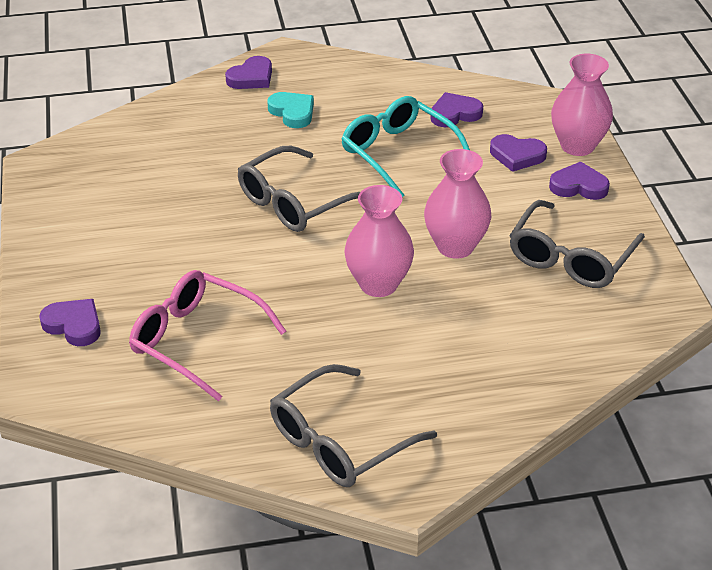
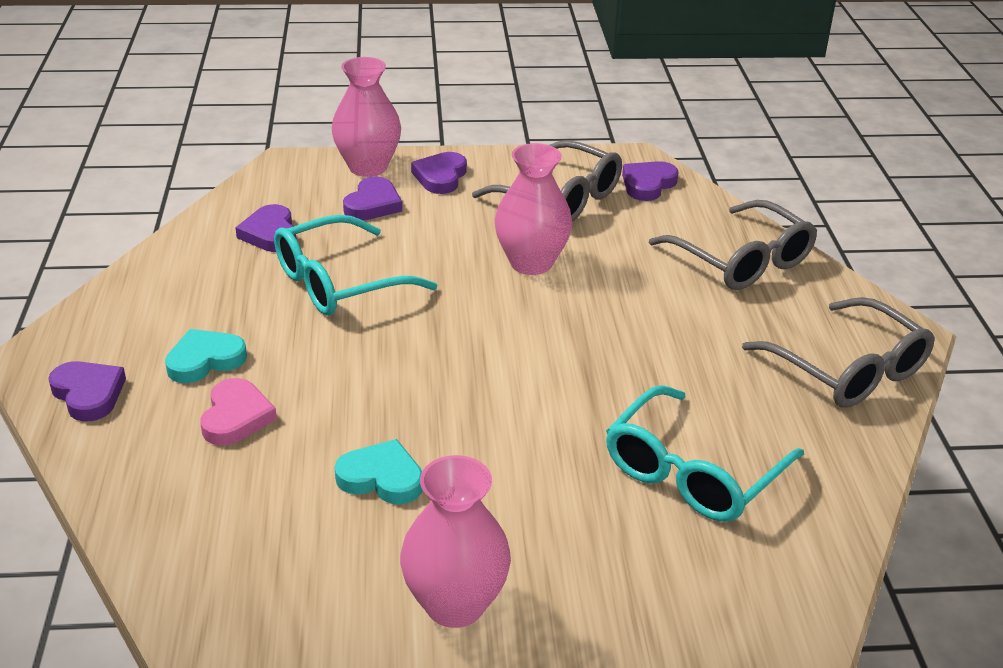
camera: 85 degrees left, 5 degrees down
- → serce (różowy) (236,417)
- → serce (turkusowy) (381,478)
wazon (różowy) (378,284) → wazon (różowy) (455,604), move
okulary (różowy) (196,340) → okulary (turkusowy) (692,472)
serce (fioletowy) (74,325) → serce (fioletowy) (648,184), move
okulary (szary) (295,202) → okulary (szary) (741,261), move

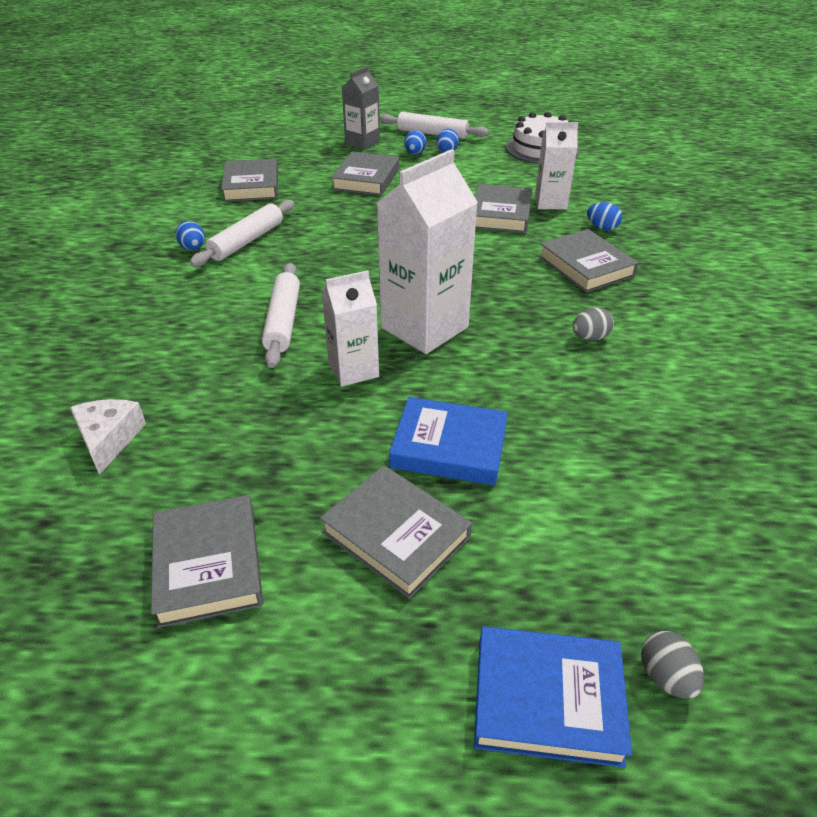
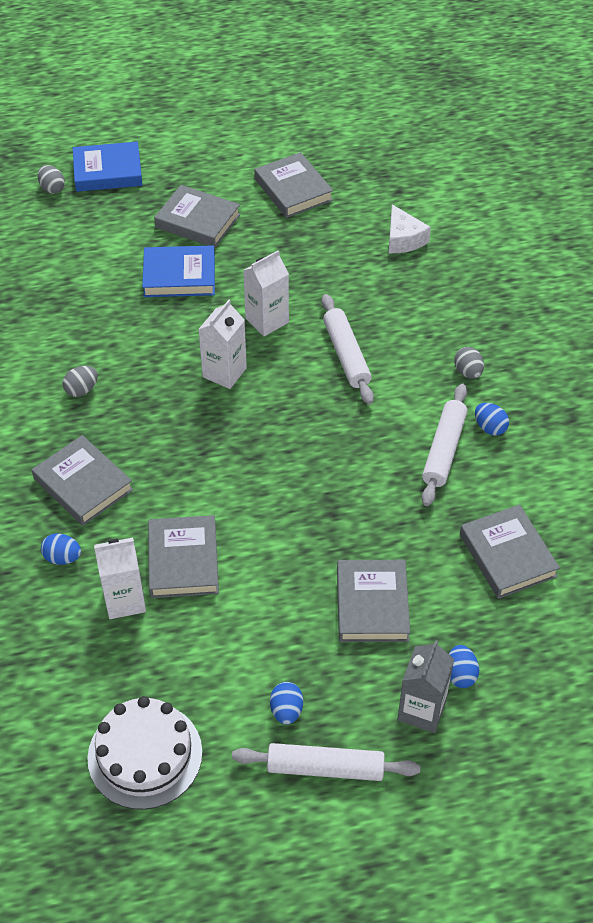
camera: 165 degrees right, 10 degrees up
karton mleka (biały) (424,327) → karton mleka (biały) (224,372), x0.59
jajko (niebieski) (415,153) → jajko (niebieski) (460,674), move
- → jajko (szary) (468,372)

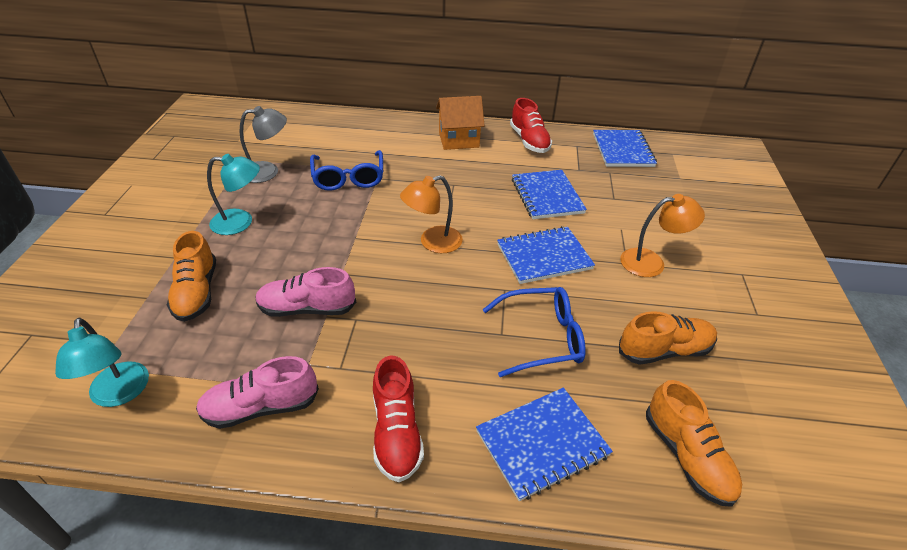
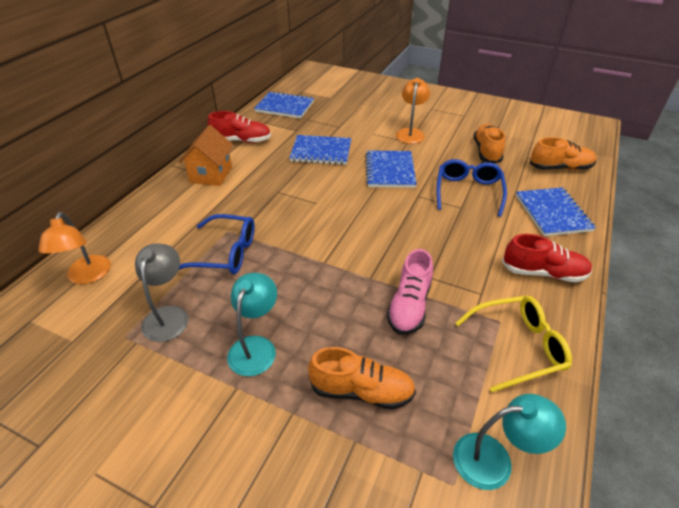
camera: 70 degrees left, 0 degrees up
lampka (pomarańczowy) (432,242) → lampka (pomarańczowy) (87,276), move
but (różowy) (261,407) → okulary (żółty) (518,346)

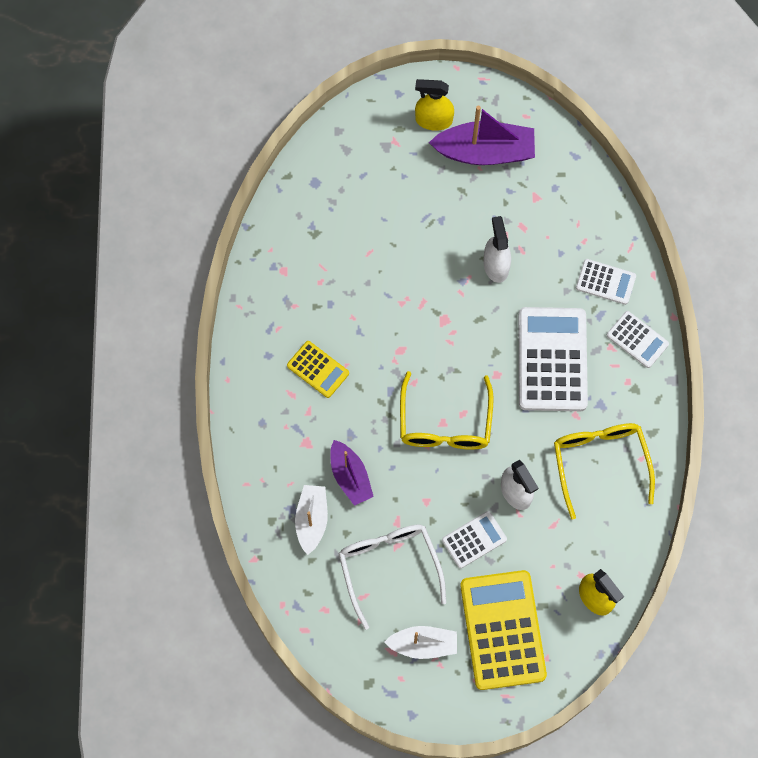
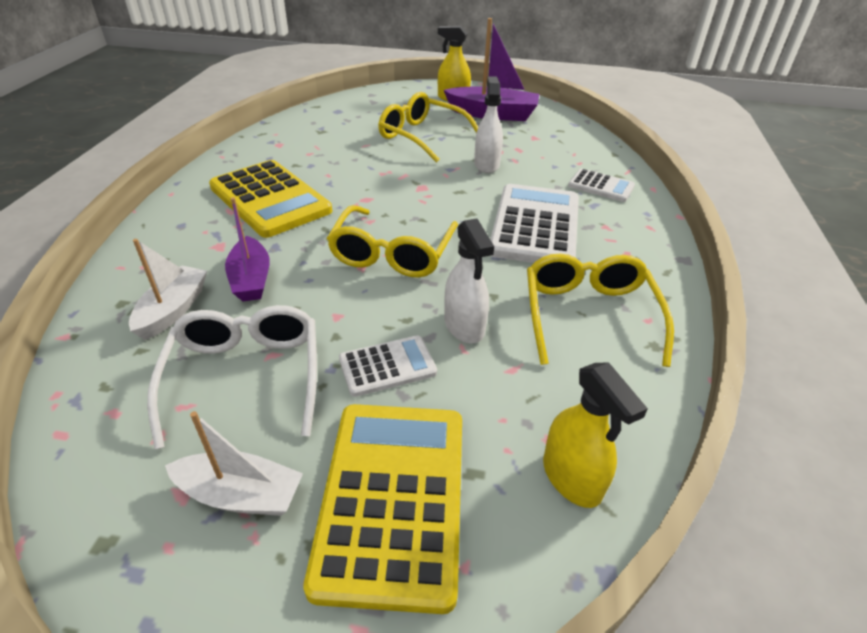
camera: 10 degrees right, 30 degrees down
kalkulator (żółty) (318,369) → kalkulator (żółty) (270,199), x1.94
- → okulary (żółty) (422,136)
kalkulator (biały) (637,339) → -

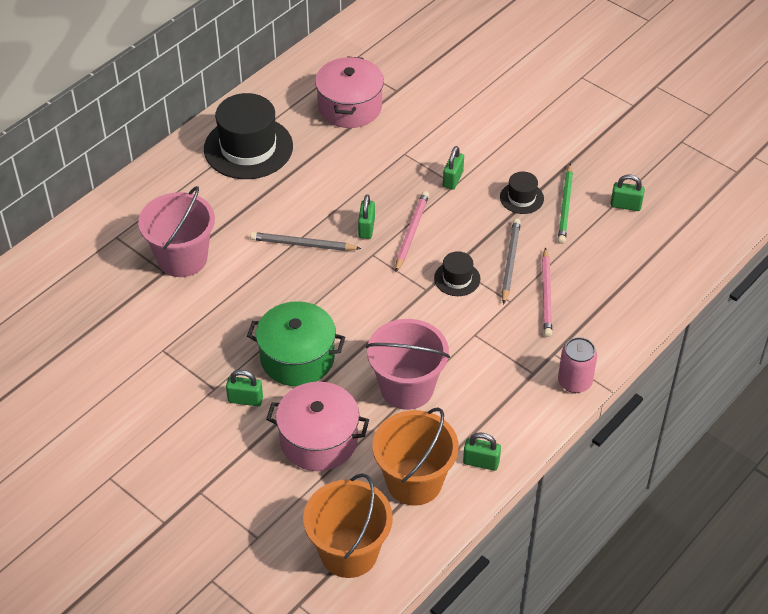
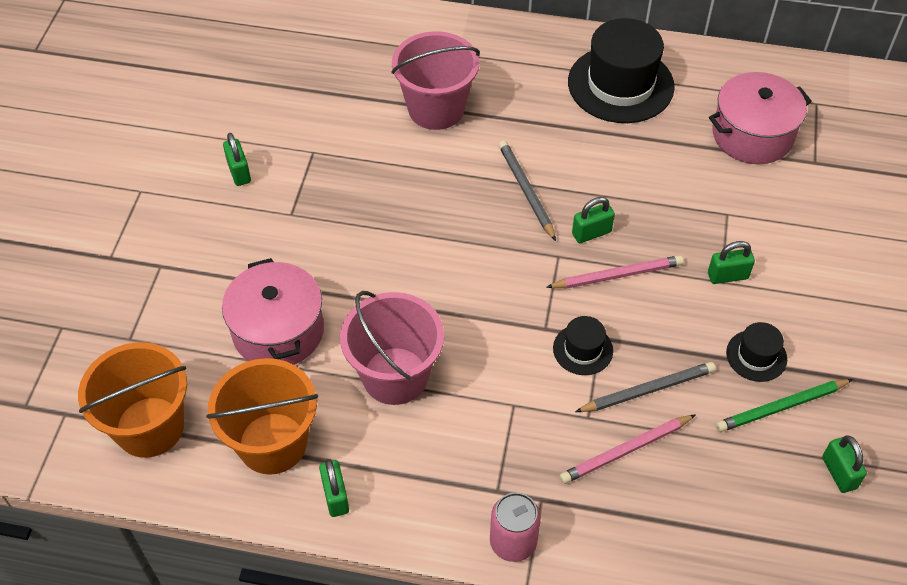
camera: 60 degrees right, 5 degrees up
kłódka (zielony) (245,399) → kłódka (zielony) (239,172), move
garnek (zielony) (297,357) → -

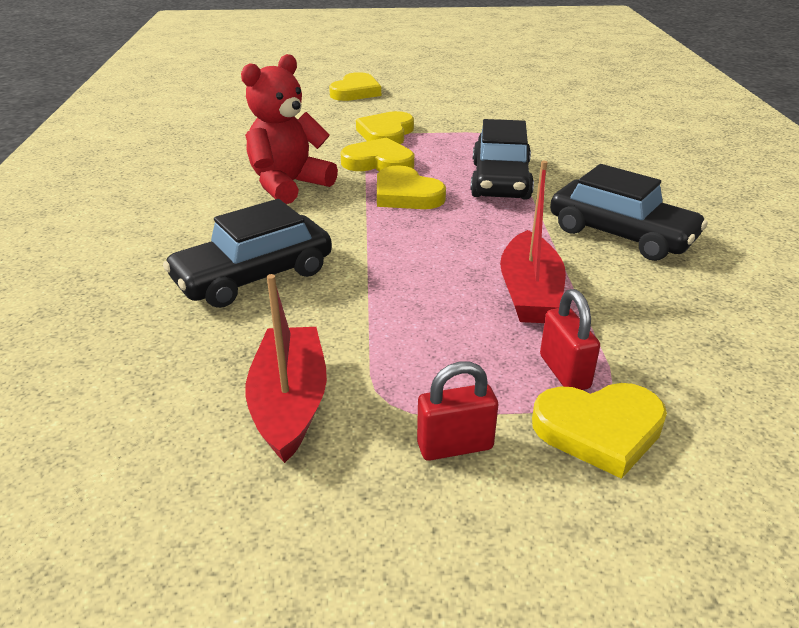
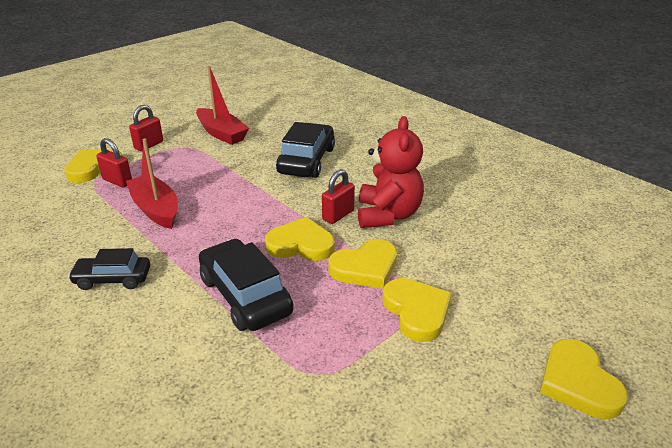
camera: 140 degrees right, 0 degrees up
samochód (czarny) (621,234) → samochód (czarny) (113,279), x0.62
- → kłódka (czerwony) (338,215)

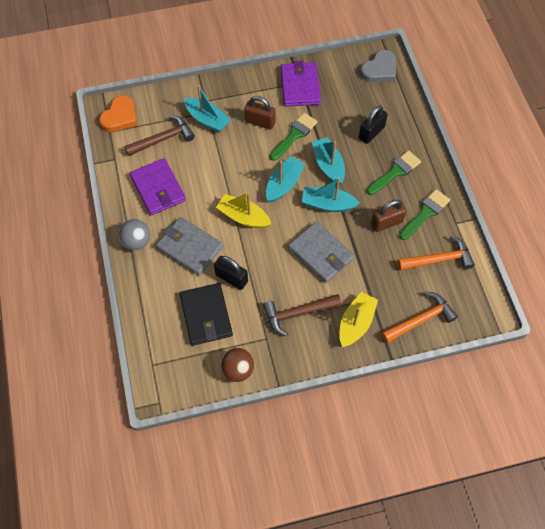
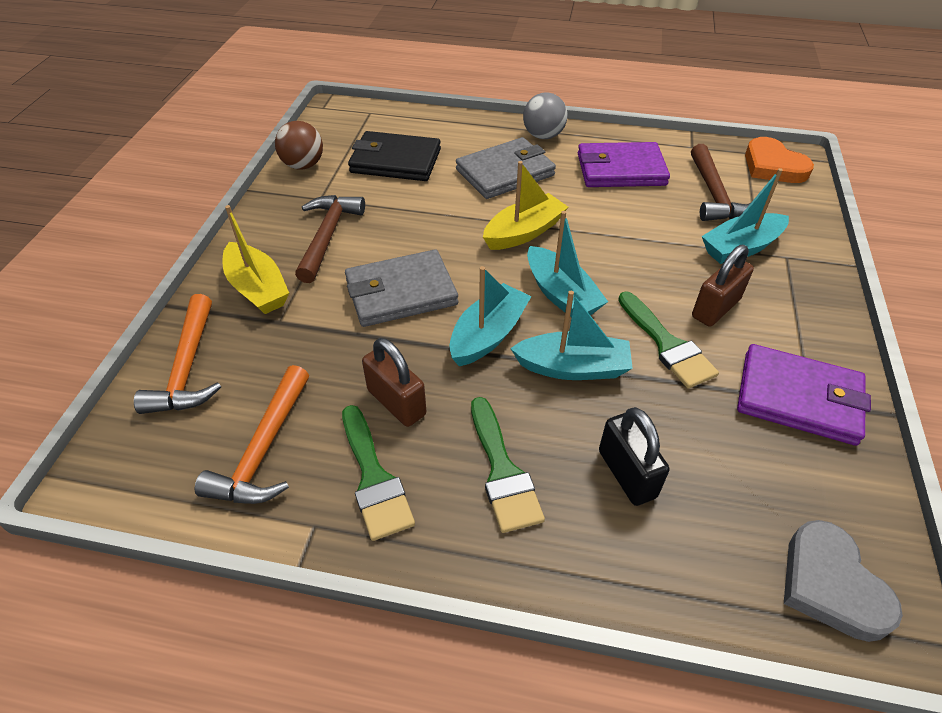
camera: 115 degrees right, 15 degrees down
kłódka (brązowy) (386,223) → kłódka (brązowy) (396,402), 45 degrees counterclockwise
kłódka (czarny) (231,278) → -

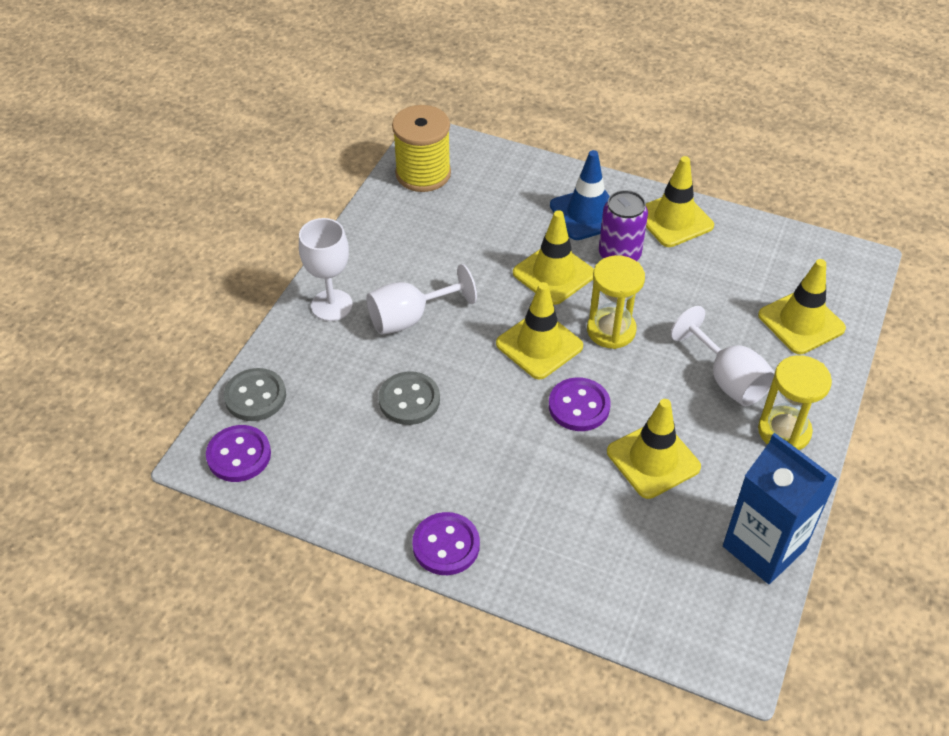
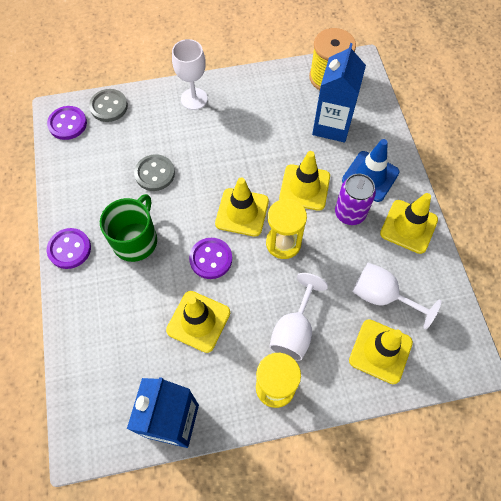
camera: 55 degrees right, 15 degrees up
- → kubek (zielony) (136,240)
- → karton mleka (niebieski) (332,125)
kielich (biały) (410,318) → kielich (biały) (382,296), move

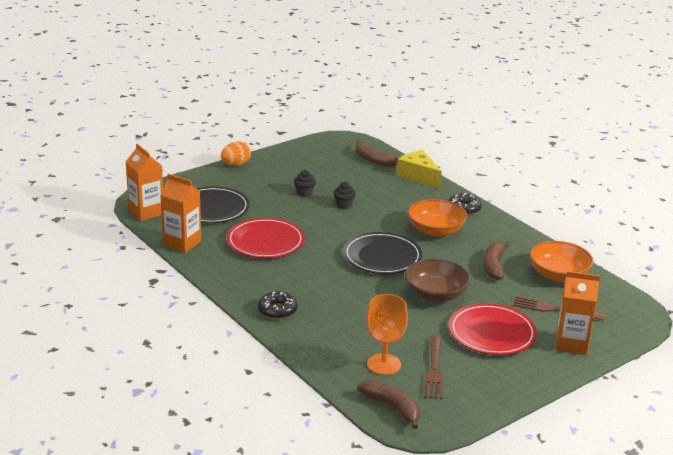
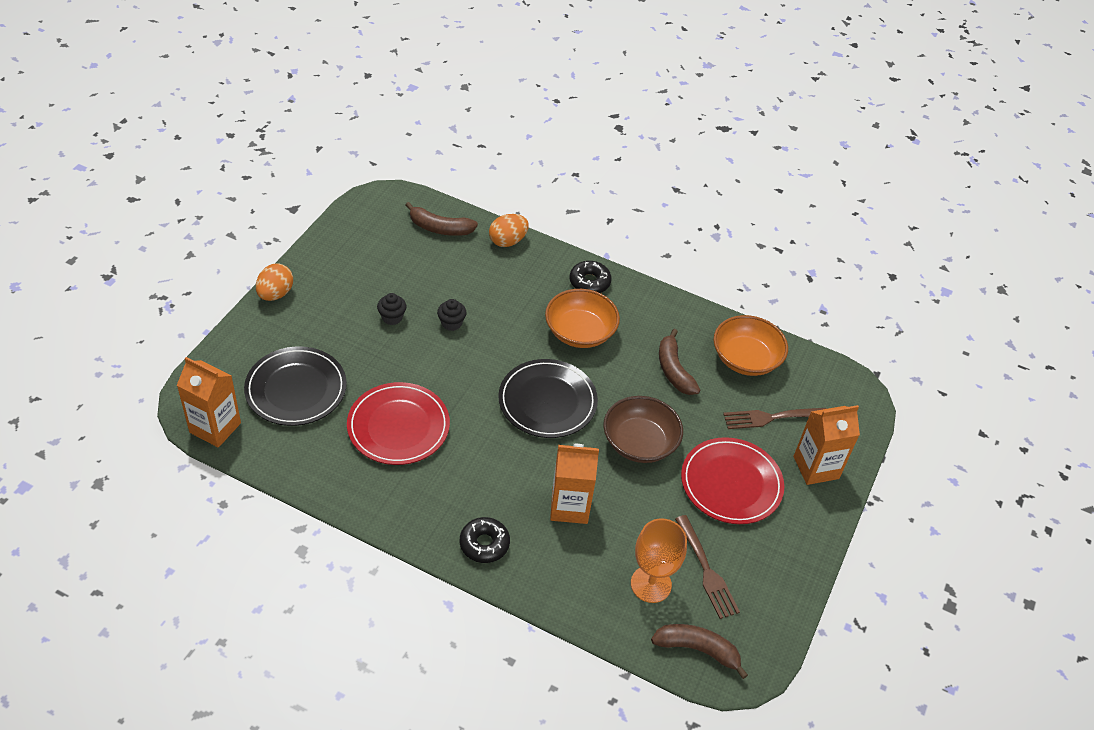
camera: 30 degrees left, 20 degrees up
ser (żółty) (418,176) → jajko (pomarańczowy) (507,241)
karton mleka (pomarańczowy) (182,243) → karton mleka (pomarańczowy) (569,506), move

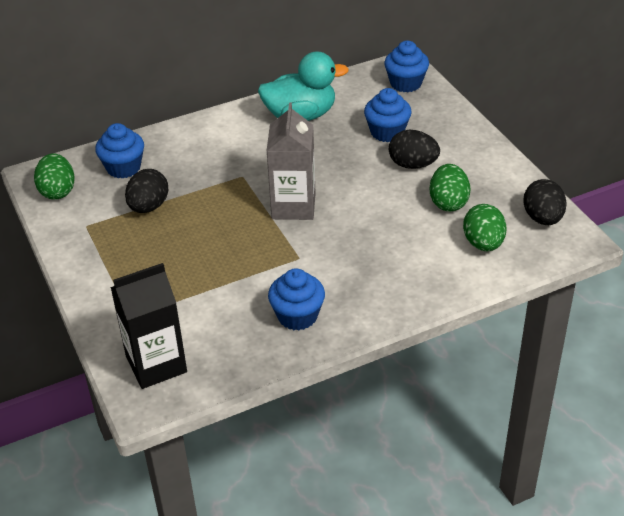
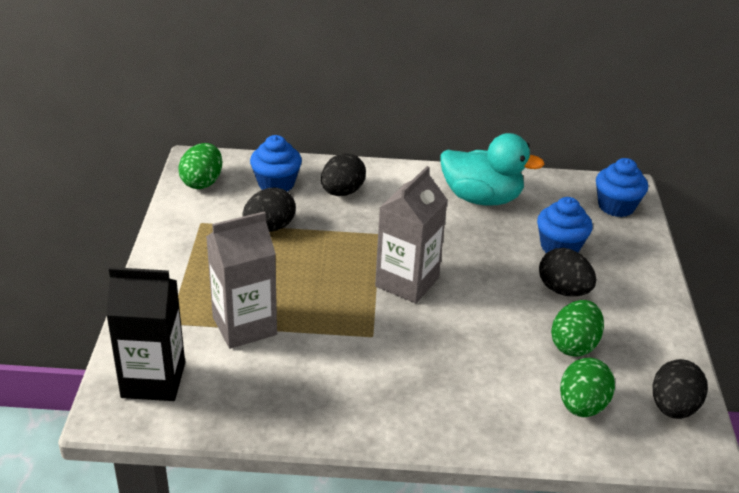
camera: 25 degrees right, 5 degrees down
- → karton mleka (szary) (244,326)
- → jajko (czarny) (342,192)
muffinka (niebieski) (297,316) → -

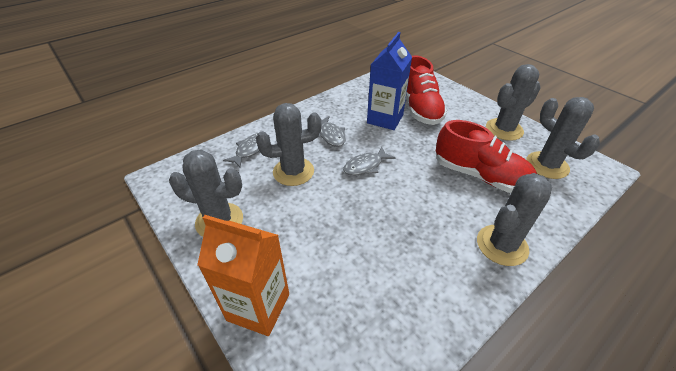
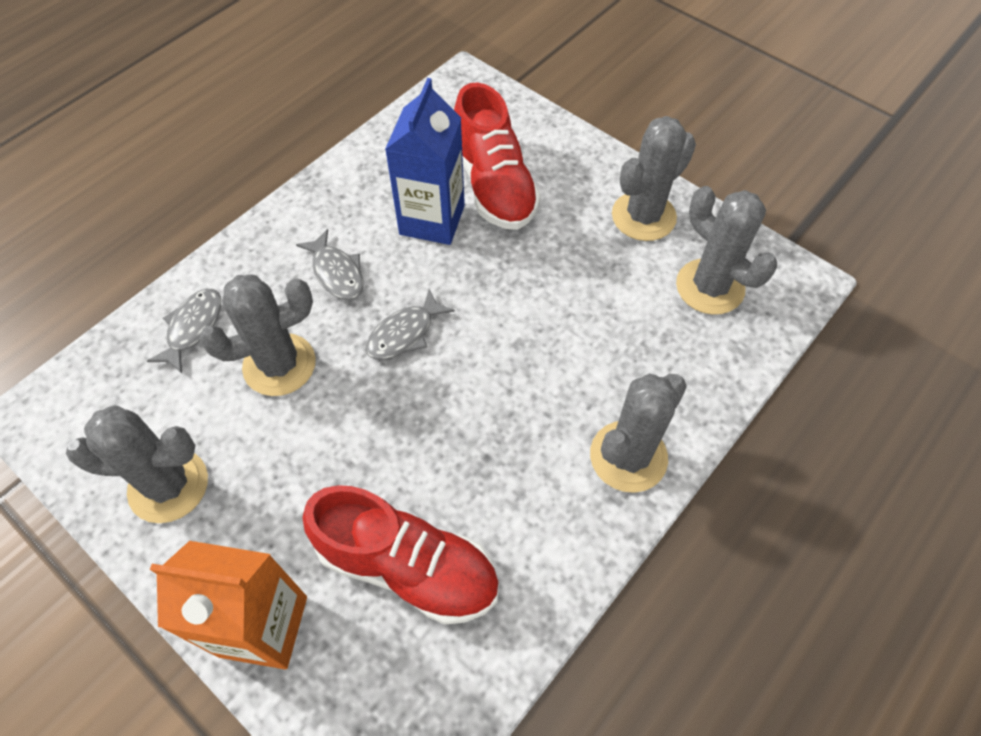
camera: 10 degrees left, 15 degrees up
but (czerwony) (479,175) → but (czerwony) (407,566), move

